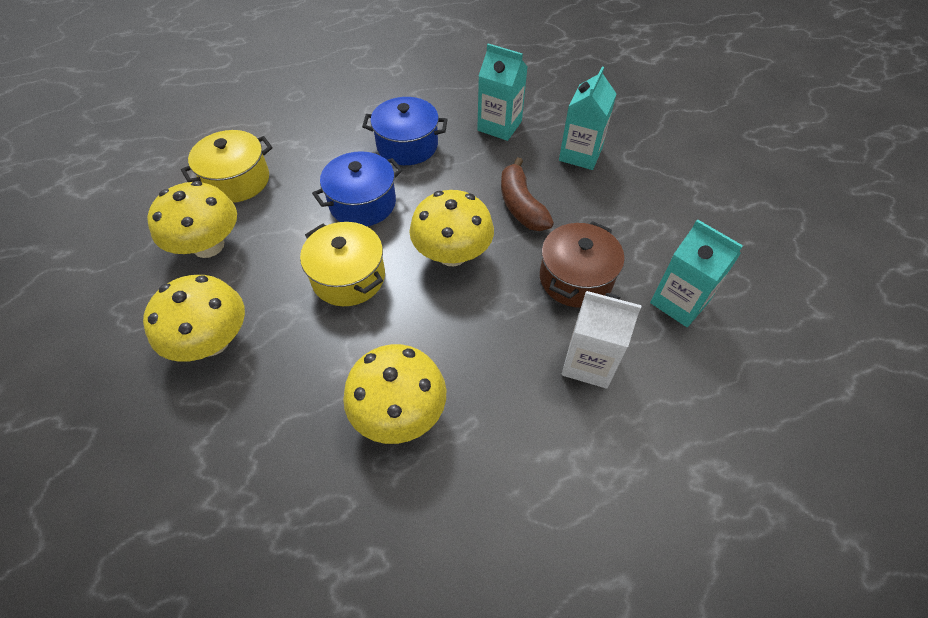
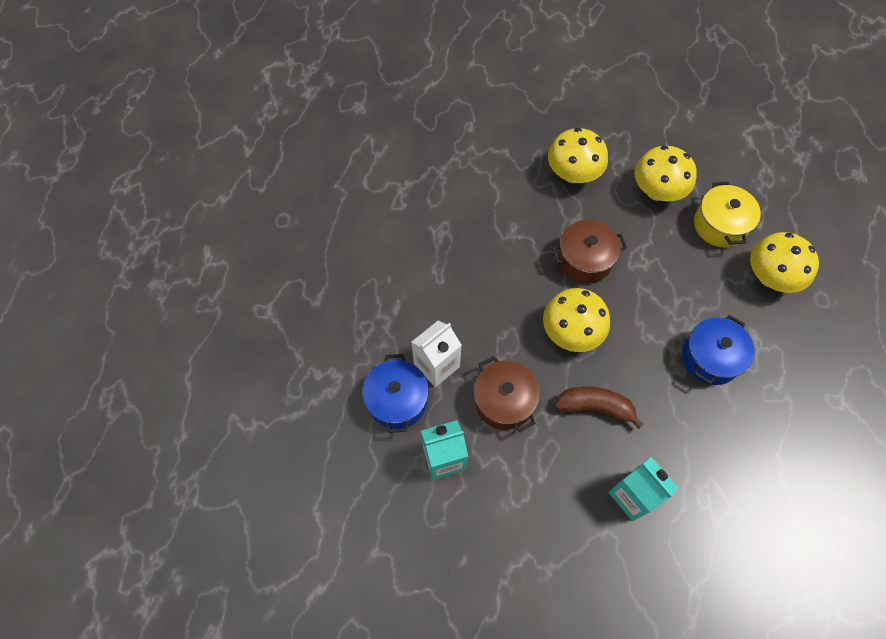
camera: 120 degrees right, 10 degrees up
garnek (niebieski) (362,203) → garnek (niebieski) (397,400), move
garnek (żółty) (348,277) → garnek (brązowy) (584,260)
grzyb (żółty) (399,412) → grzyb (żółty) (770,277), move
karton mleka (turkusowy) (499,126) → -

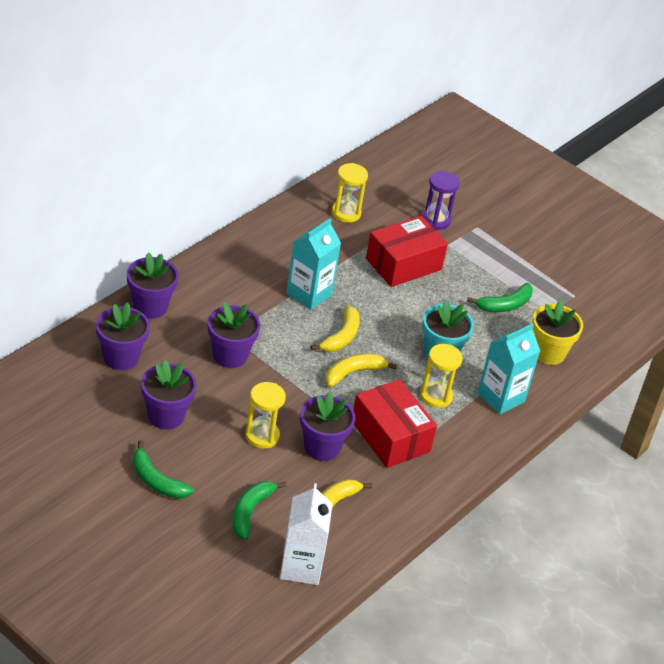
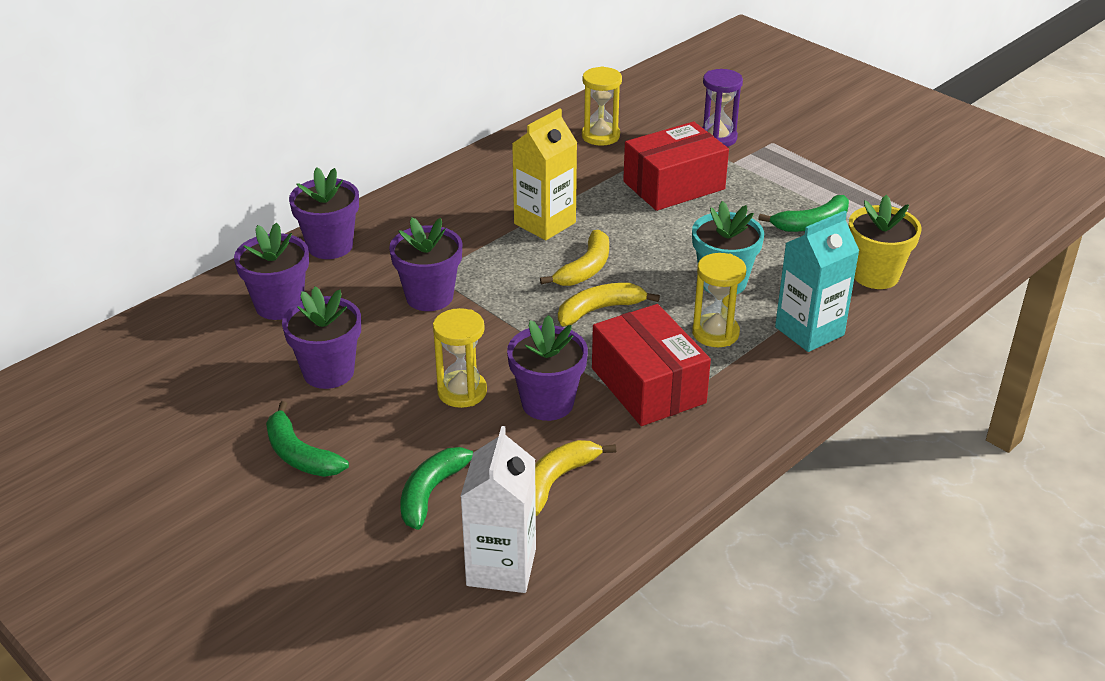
camera: 10 degrees right, 5 degrees down
karton mleka (turkusowy) (309,294) → karton mleka (żółty) (545,223)

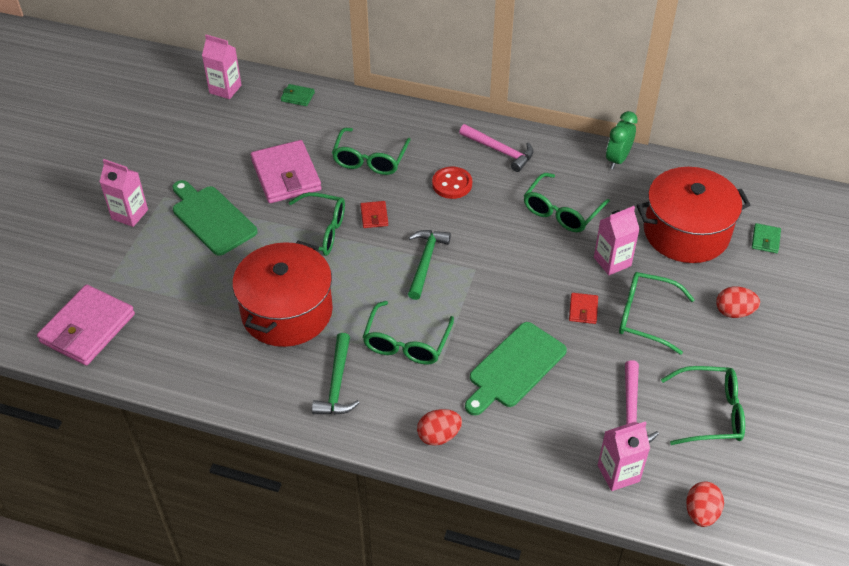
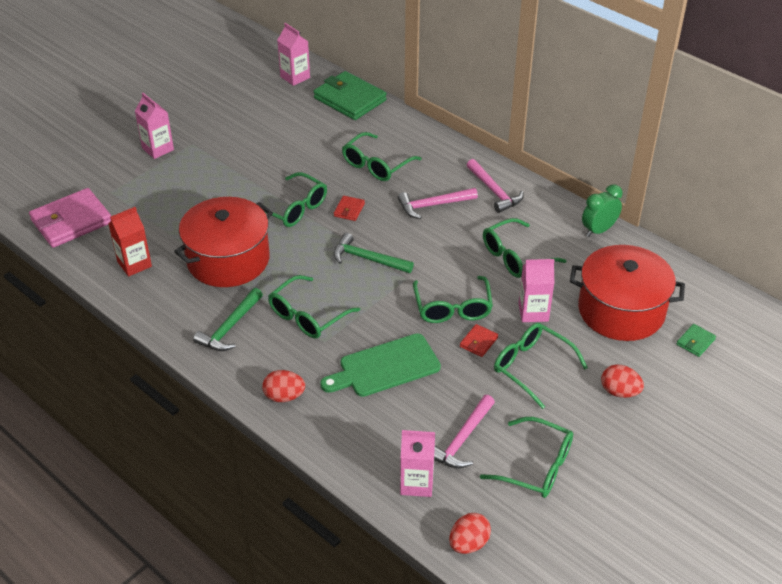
camera: 25 degrees right, 5 degrees down
- → karton mleka (czerwony) (134,264)
portfel (zielony) (297,97) → portfel (zielony) (350,99), x2.24
młotek (zielony) (425,262) → młotek (zielony) (367,259), 105 degrees counterclockwise
guzik (czerwony) (452,184) → młotek (różowy) (433,205)
- → okulary (zielony) (452,307)
deska do krojenia (zielony) (212,218) → -
portfel (różowy) (286,175) → -

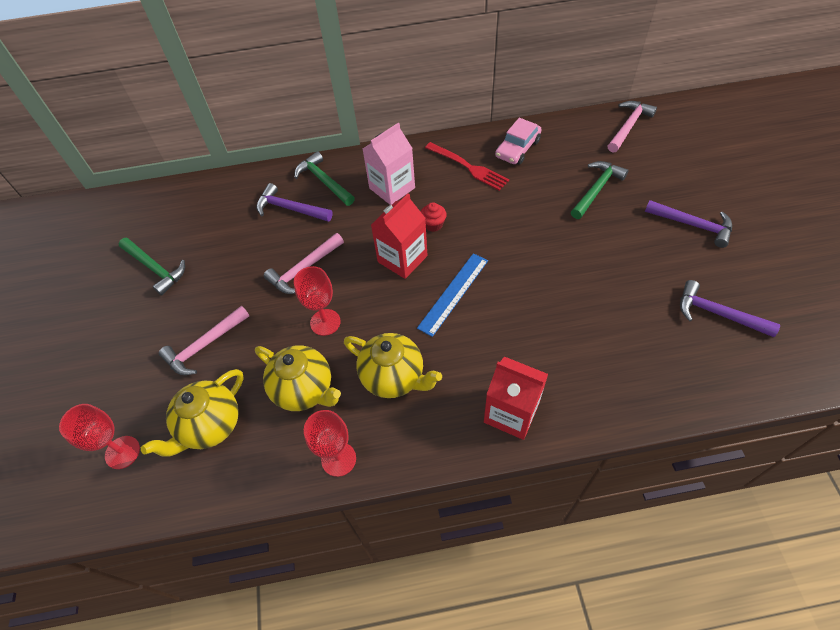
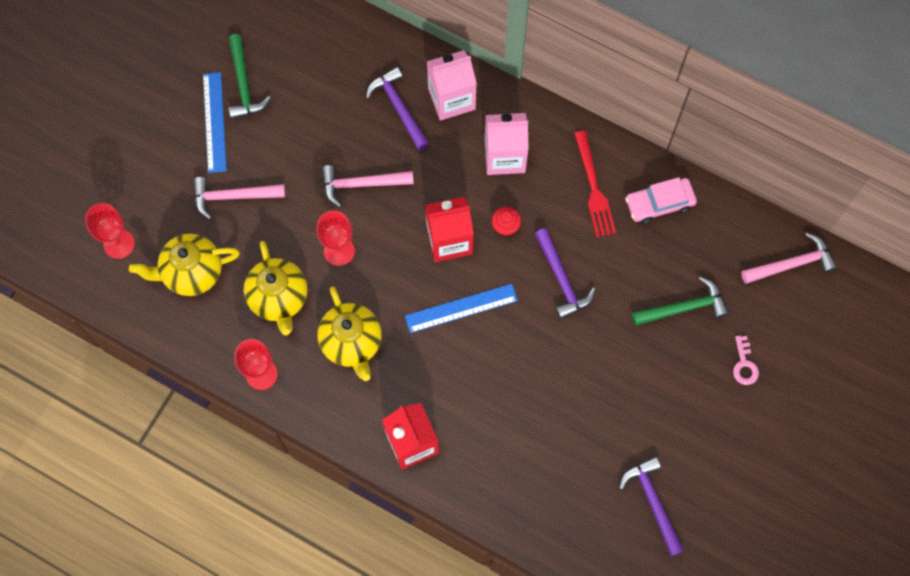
camera: 35 degrees right, 15 degrees up
- → linijka (niebieski) (214,122)
młotek (zielony) (324,181) → karton mleka (różowy) (451,99)
młotek (fioletowy) (693,225) → młotek (fioletowy) (561,279), move
- → klucz (różowy) (744,364)

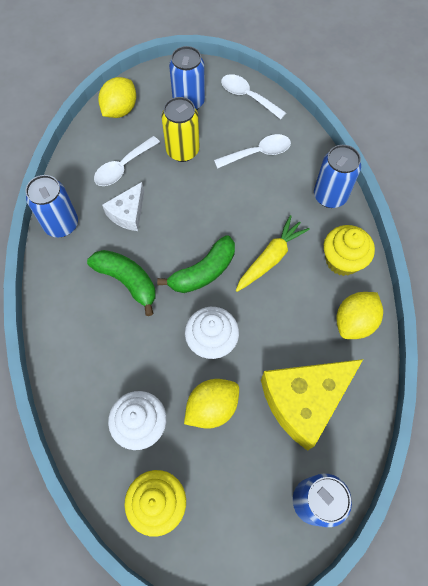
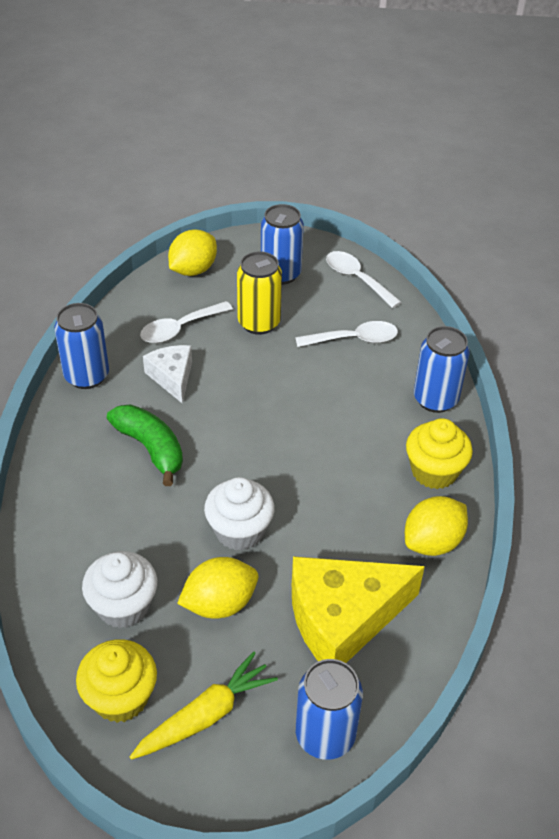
camera: 10 degrees right, 20 degrees down
marchewka (żółty) (270,258) → marchewka (żółty) (205,715), move
ser (biały) (128,213) → ser (biały) (172,377), 120 degrees clockwise
banan (zielony) (203,272) → -

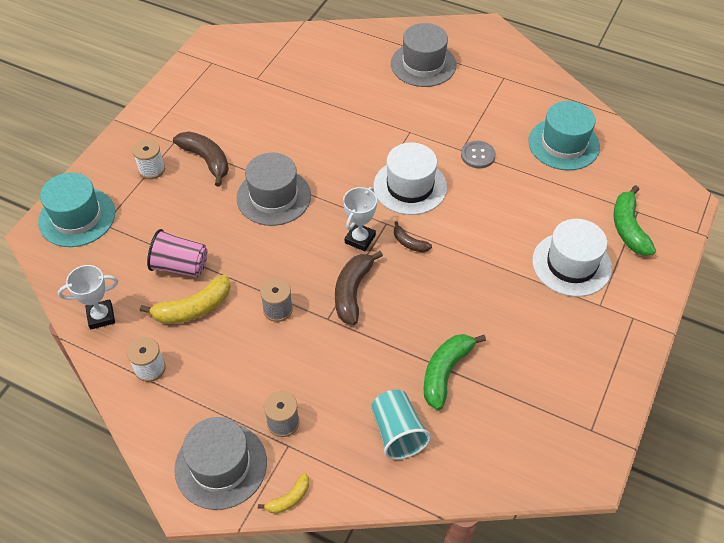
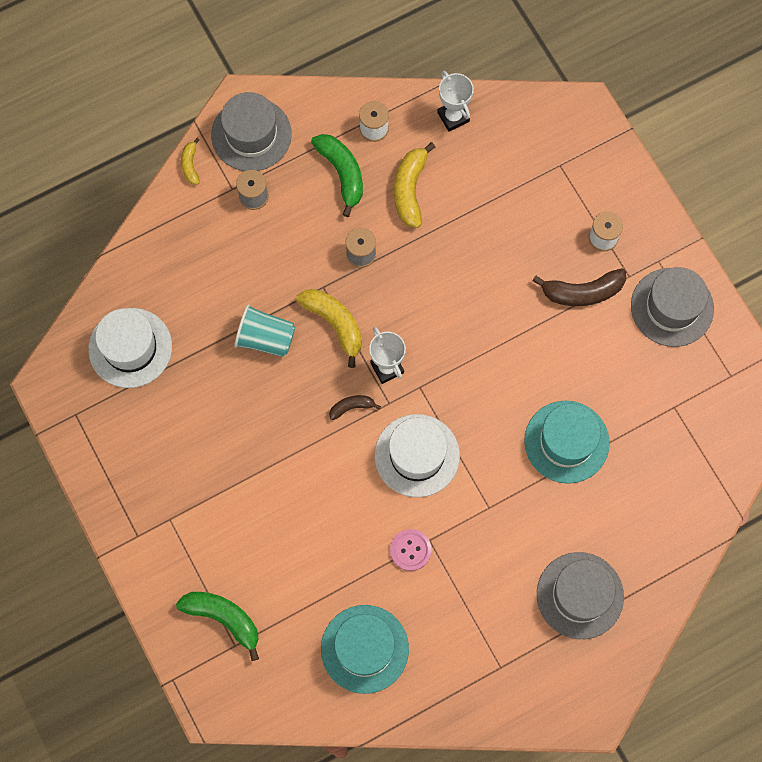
camera: 125 degrees right, 20 degrees up
kapelusz (biały) (571,264) → kapelusz (biały) (130,348), move
szklanka (turkusowy) (397,433) → szklanka (turkusowy) (265,338), move
banan (brązowy) (352,292) → banan (żółty) (335,324)
banan (zielony) (445,372) → banan (zielony) (342,173), move
guzik (szary) (478,155) → guzik (różowy) (410,550)
puchar (biały) (101,316) → puchar (biały) (453,117), 45 degrees counterclockwise
kapelusz (turkusowy) (77,217) → kapelusz (turkusowy) (566,442), move
kapelusz (szary) (274,197) → kapelusz (szary) (672,307), move
szklanka (różowy) (180,266) → -

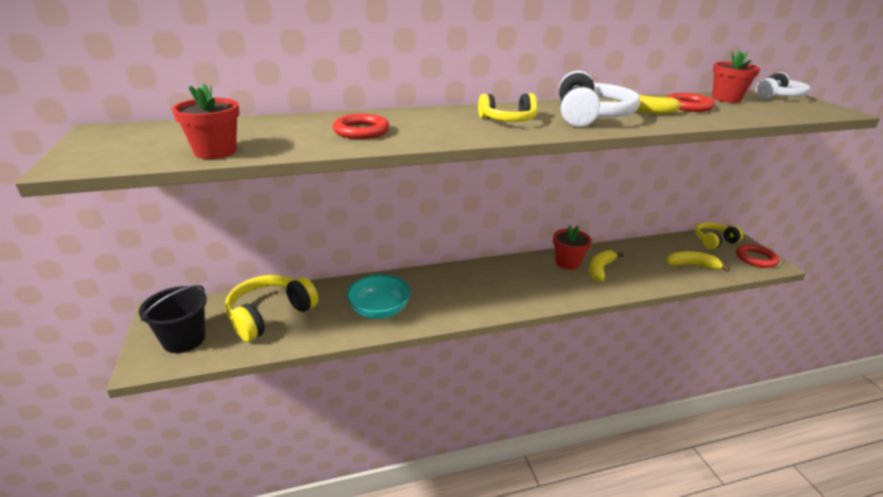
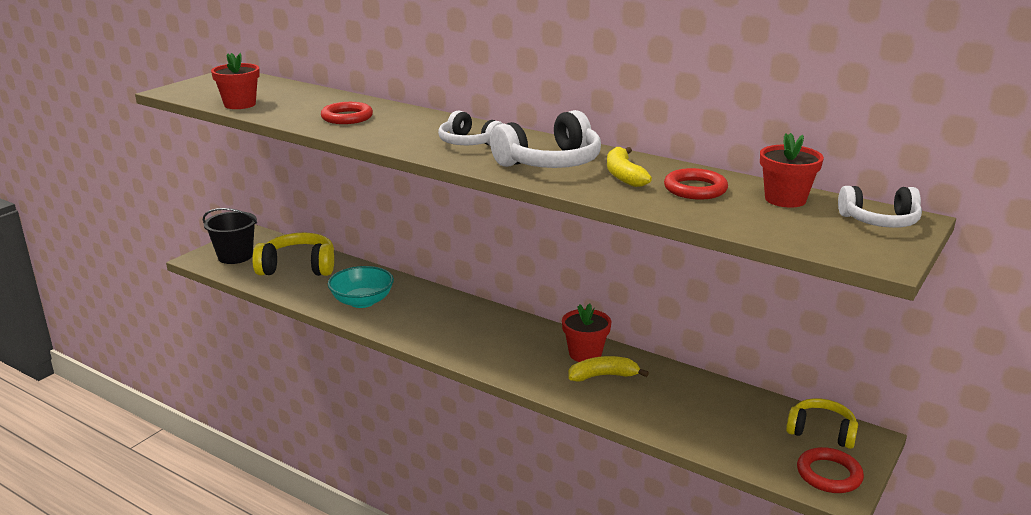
camera: 50 degrees right, 5 degrees down
słuchawki (żółty) (508,120) → słuchawki (biały) (469,143)
banan (żółty) (692,265) → -

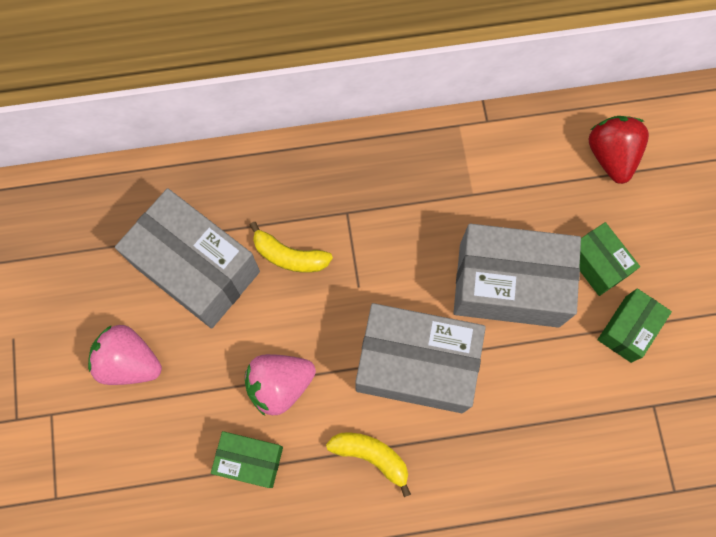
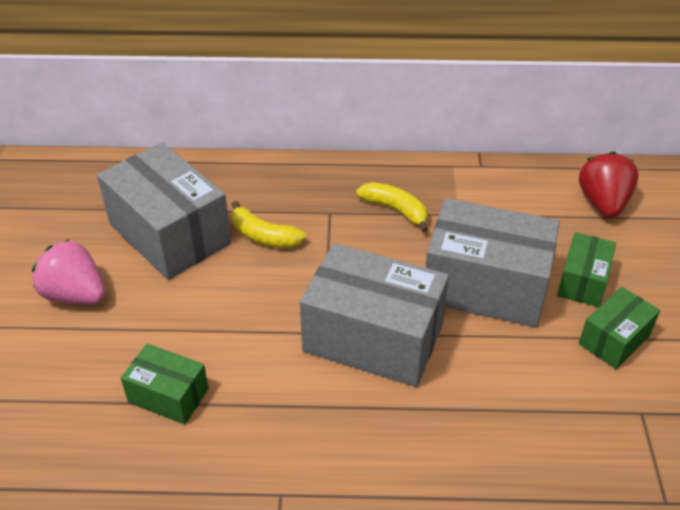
camera: 10 degrees right, 30 degrees down
banan (żółty) (371,456) → banan (żółty) (395,210), move
pudełko (zielony) (597,264) → pudełko (zielony) (582,281), 45 degrees clockwise
truskawka (różowy) (280,385) → -

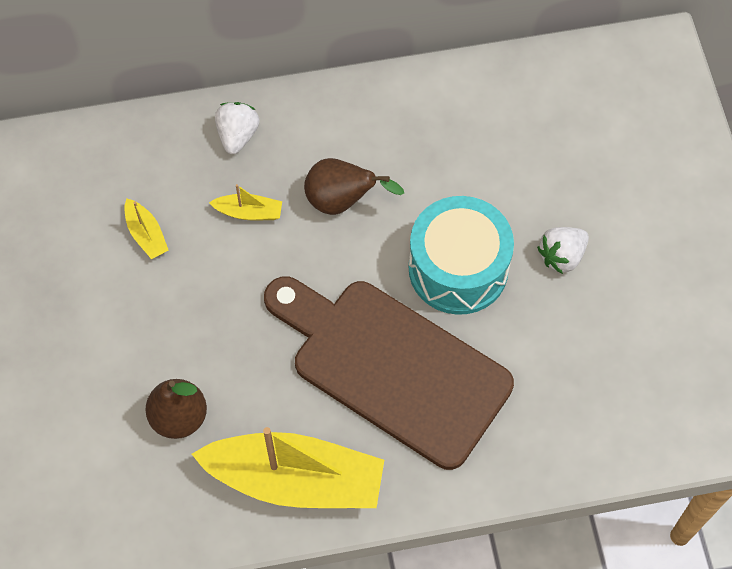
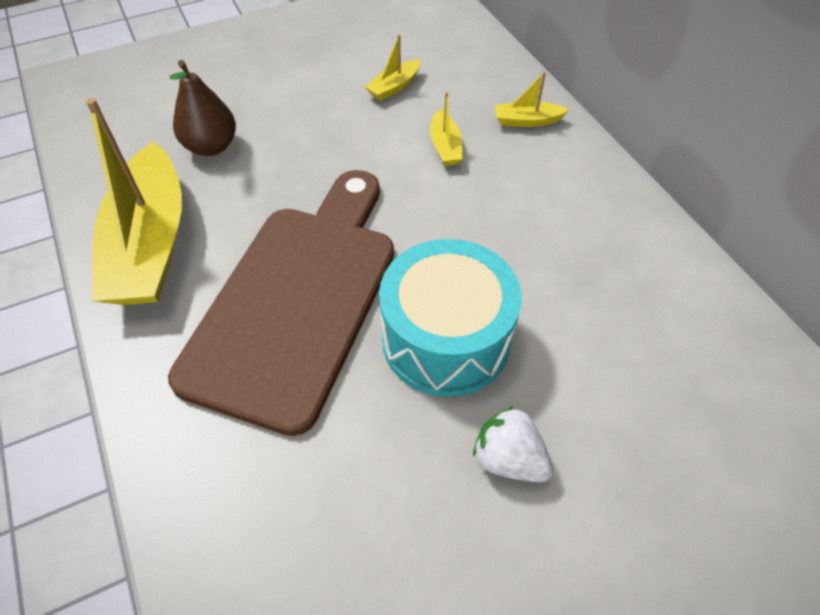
camera: 75 degrees right, 10 degrees down
truskawka (biały) (237,135) → łódka (żółty) (527,121)
gruszka (brązowy) (342,201) → -

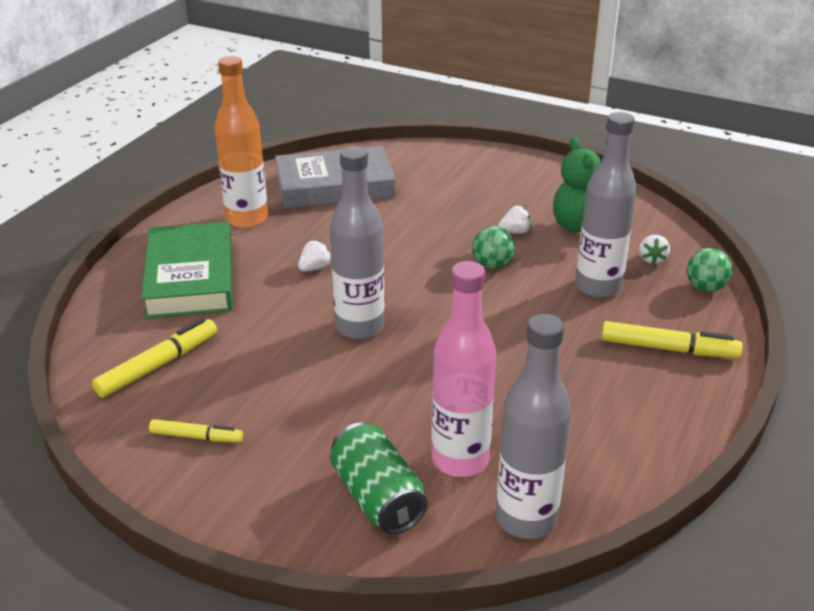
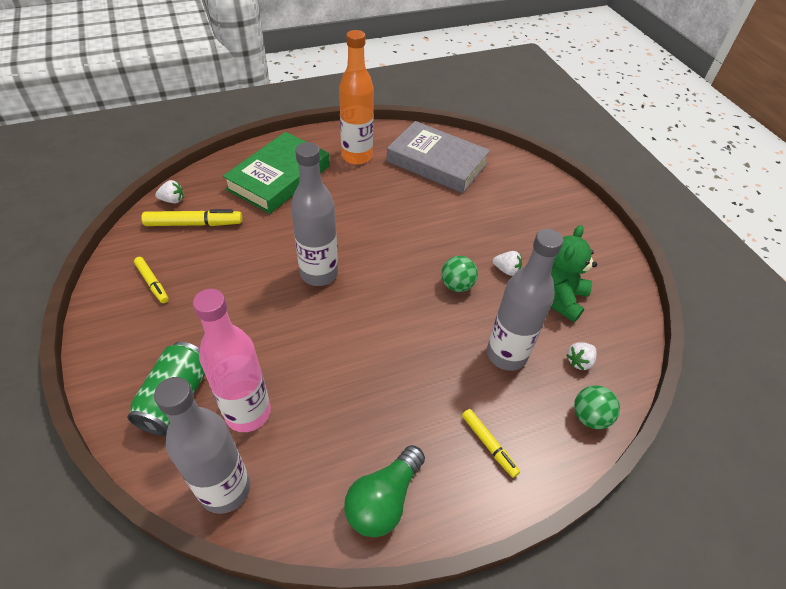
camera: 40 degrees right, 15 degrees up
truskawka (biały) (315,268) → truskawka (biały) (172,200), move
- → żarówka (zielony) (384,500)
flamaster (żółty) (668,349) → flamaster (żółty) (489,445), x0.63

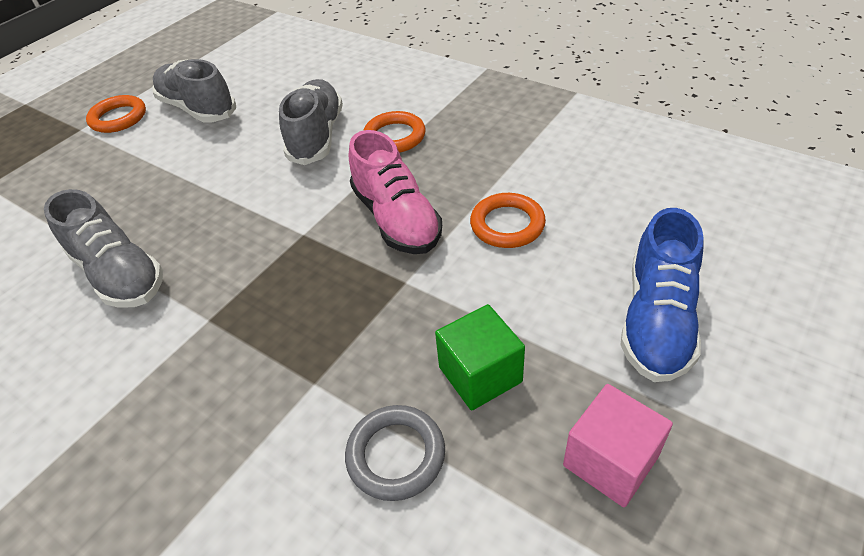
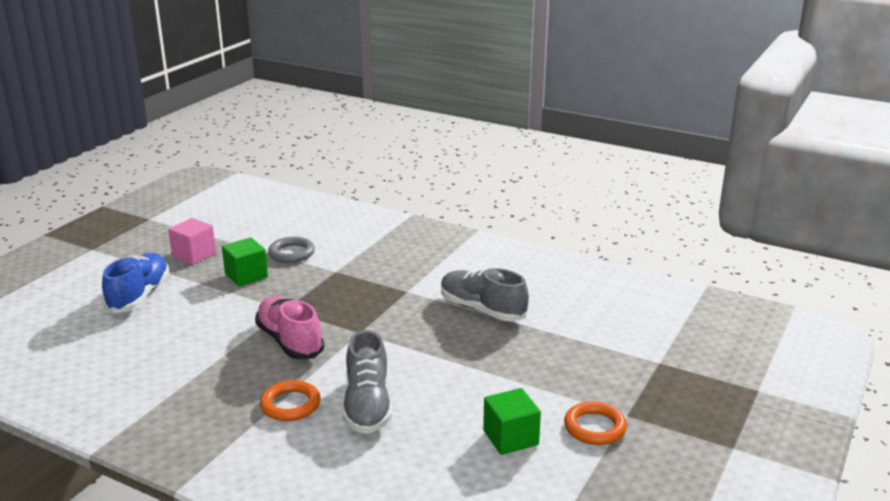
camera: 170 degrees right, 20 degrees down
but (szary) (198,109) → sześcian (zielony) (510,438)
pierścień (pomarańczowy) (507,224) → -

